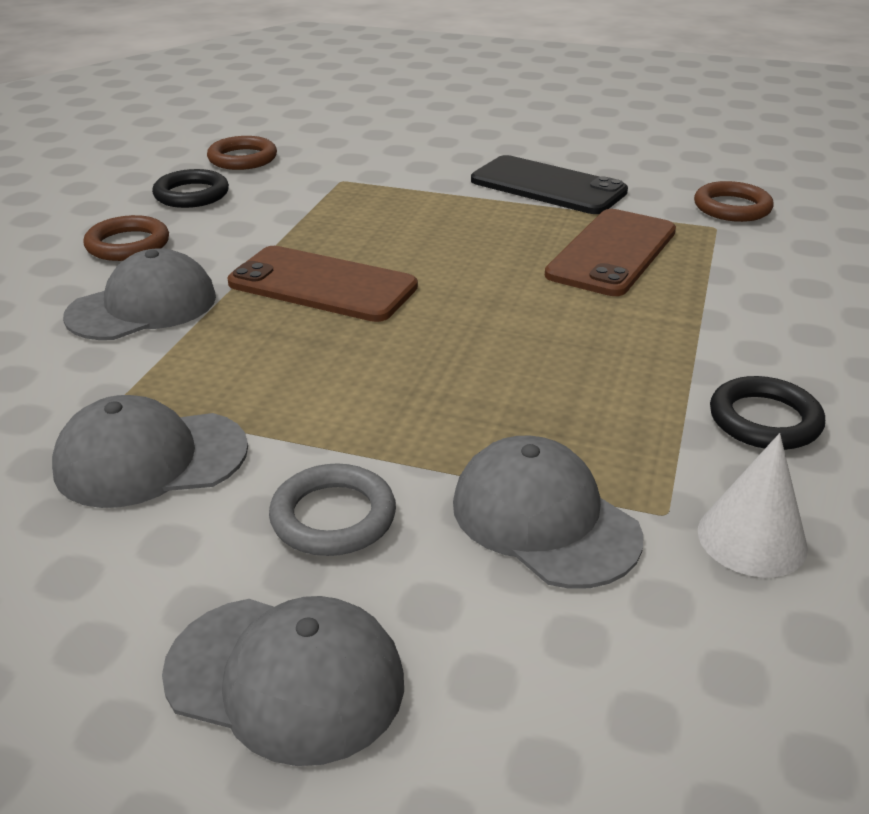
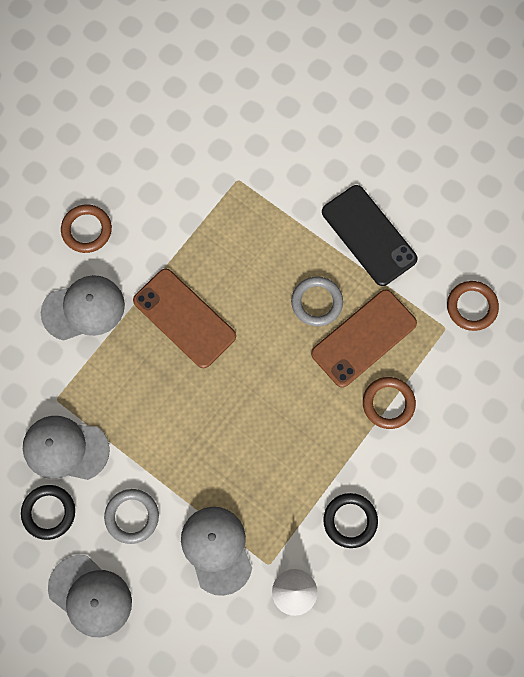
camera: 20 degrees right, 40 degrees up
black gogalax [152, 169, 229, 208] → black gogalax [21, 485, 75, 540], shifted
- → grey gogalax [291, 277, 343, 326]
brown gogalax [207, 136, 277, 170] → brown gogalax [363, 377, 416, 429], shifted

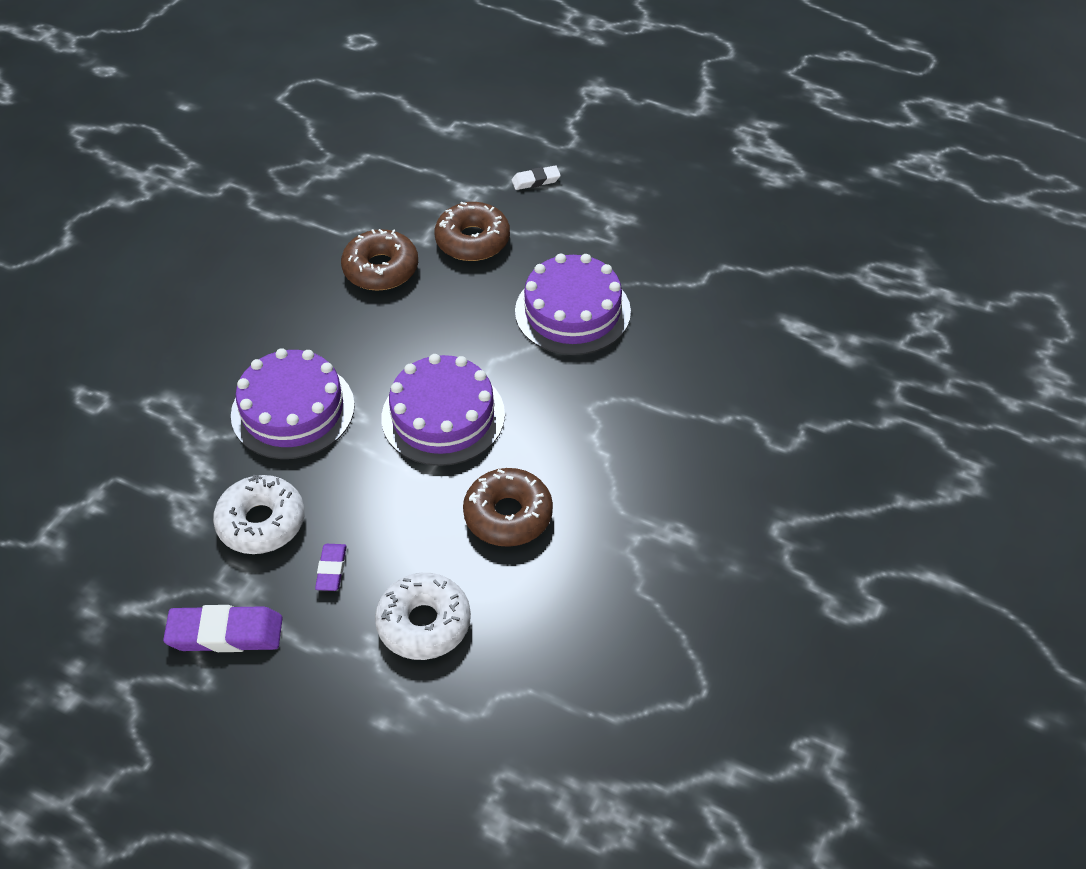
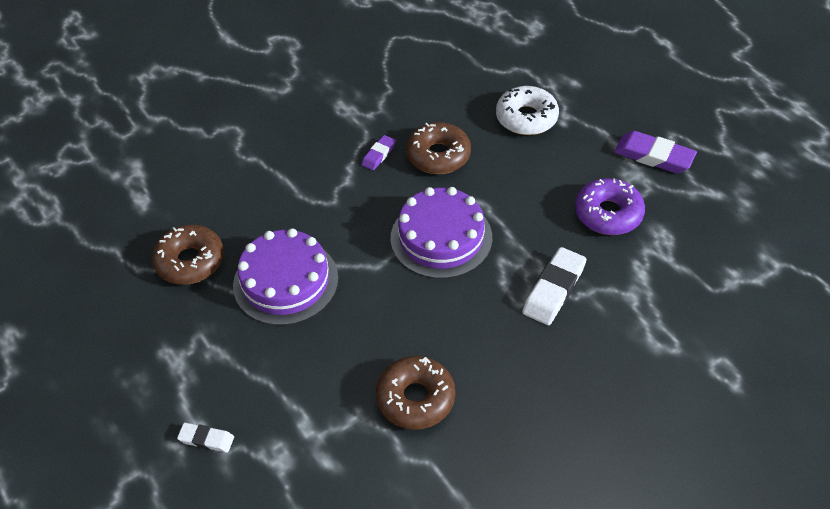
camera: 150 degrees left, 0 degrees up
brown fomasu [435, 202, 510, 261] → brown fomasu [152, 225, 224, 285], shifted
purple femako [315, 544, 347, 591] → purple femako [361, 135, 396, 170], shifted
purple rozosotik [231, 348, 355, 459] → white femako [523, 247, 586, 325]
white fomasu [213, 475, 305, 554] → purple fomasu [575, 178, 645, 235]

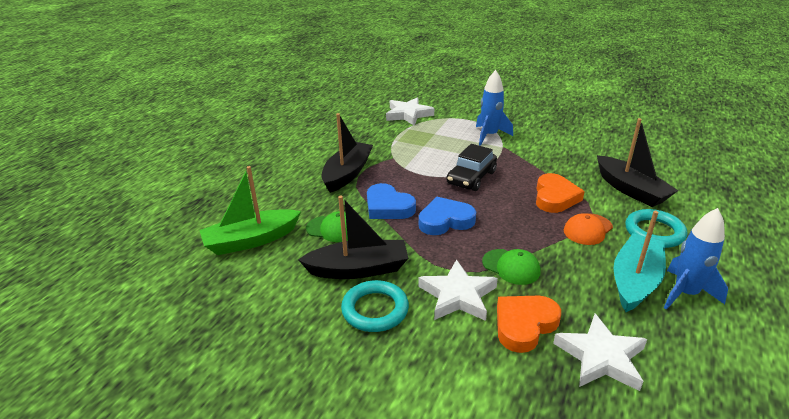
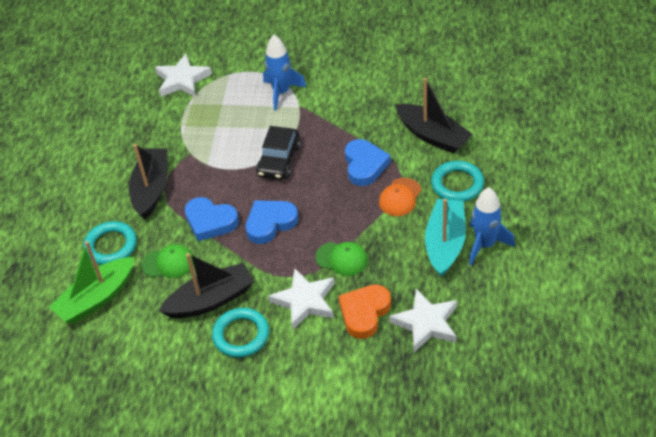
camera: 15 degrees left, 15 degrees up
- → turquoise gogalax [83, 221, 137, 265]
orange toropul [536, 173, 585, 213] → blue toropul [345, 139, 391, 186]

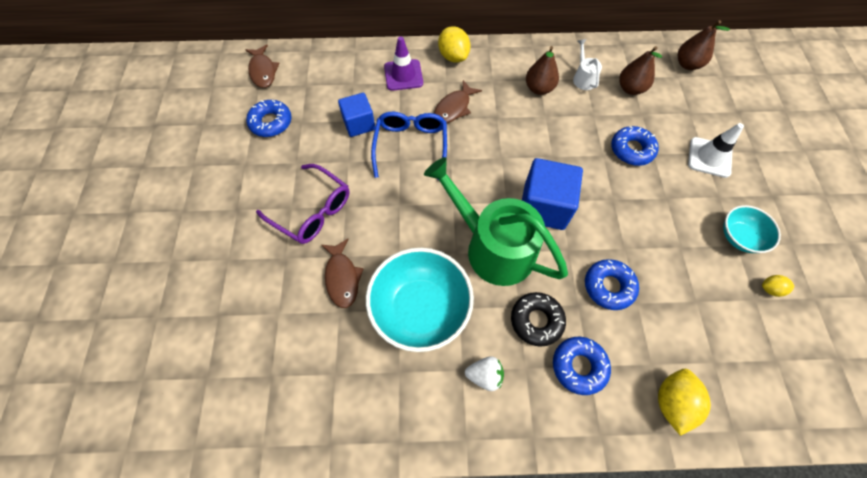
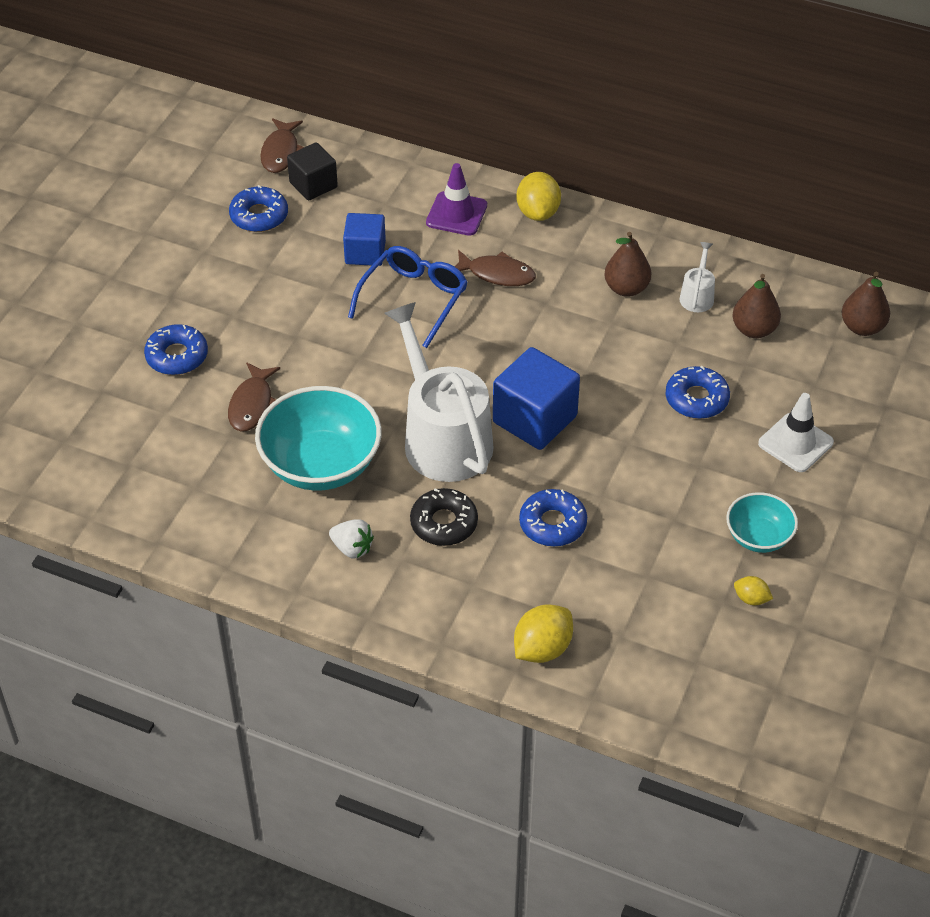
camera: 25 degrees right, 15 degrees down
blue fomasu [553, 337, 611, 395] → blue fomasu [144, 324, 208, 375], shifted
- → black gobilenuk [287, 142, 338, 200]
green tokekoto [424, 157, 568, 286] → white tokekoto [384, 302, 494, 482]
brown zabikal [434, 80, 482, 123] → brown zabikal [454, 250, 536, 286], 135 degrees counterclockwise
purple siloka [256, 164, 350, 244] → -

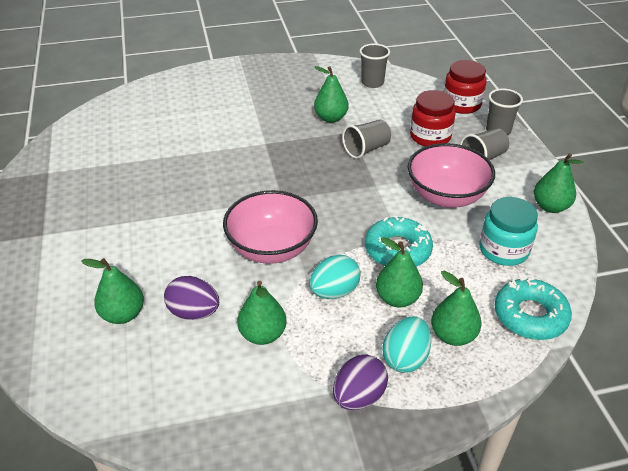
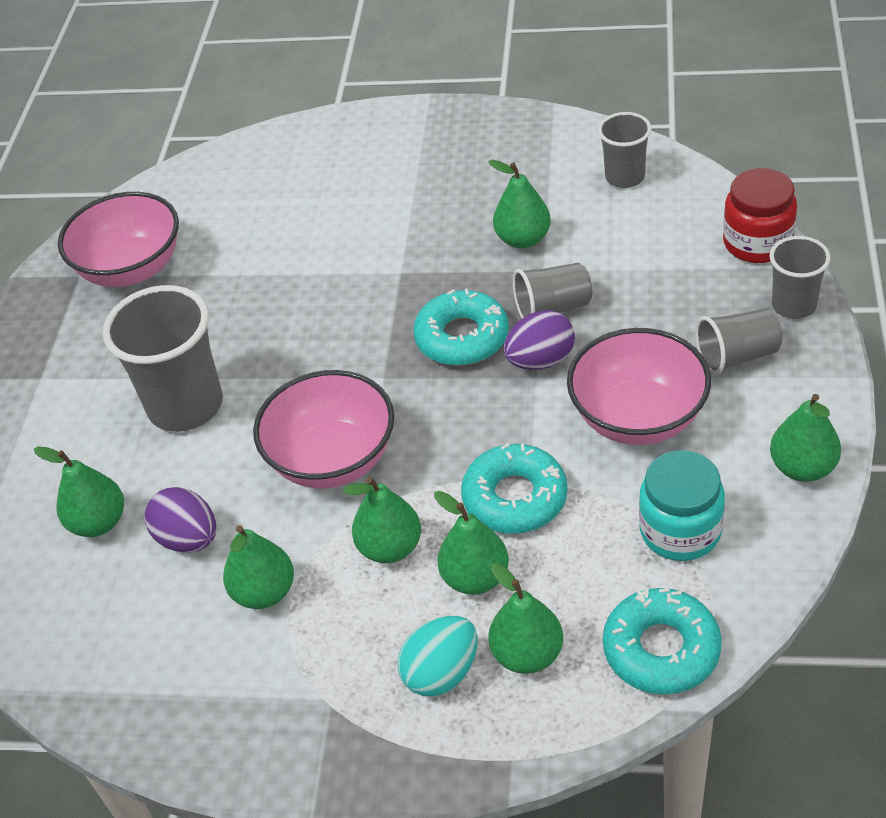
camera: 25 degrees right, 5 degrees up
- → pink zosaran [58, 192, 179, 287]
- → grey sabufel [103, 285, 223, 432]
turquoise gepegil [309, 255, 361, 299] → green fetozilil [343, 477, 421, 563]
- → turquoise fomasu [413, 289, 509, 366]
purple gepegil [333, 355, 388, 410] → purple gepegil [504, 310, 575, 370], shifted
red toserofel [410, 90, 455, 147] → -

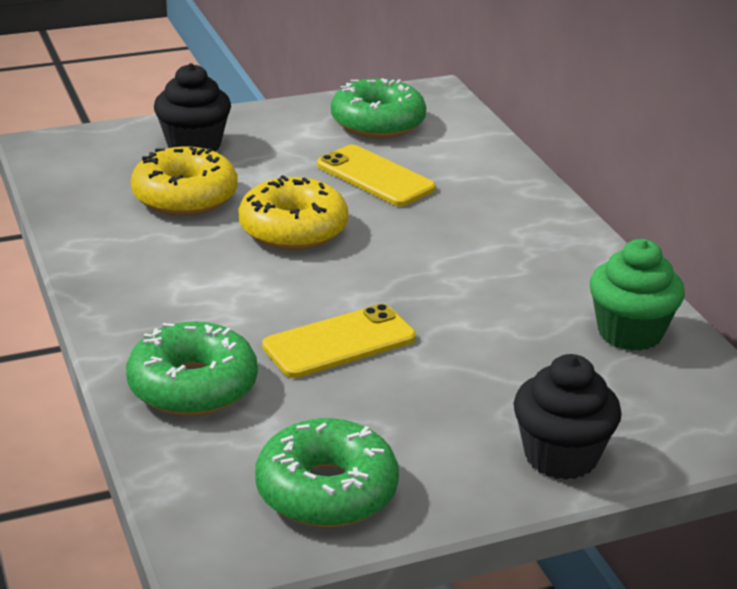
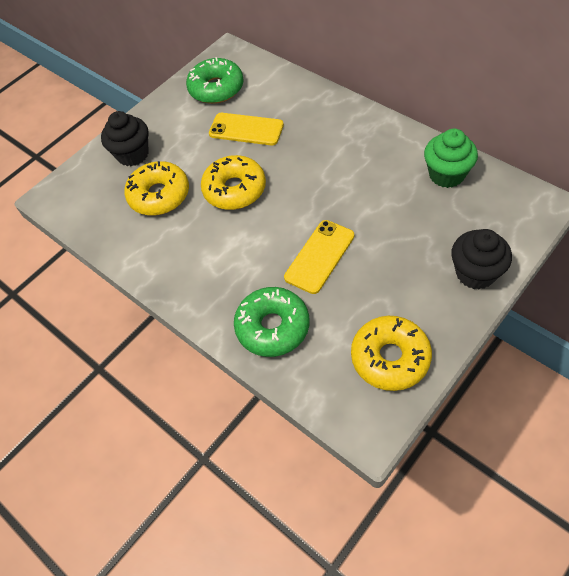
camera: 20 degrees left, 25 degrees up
green fomasu [255, 418, 399, 528] → yellow fomasu [351, 316, 432, 391]

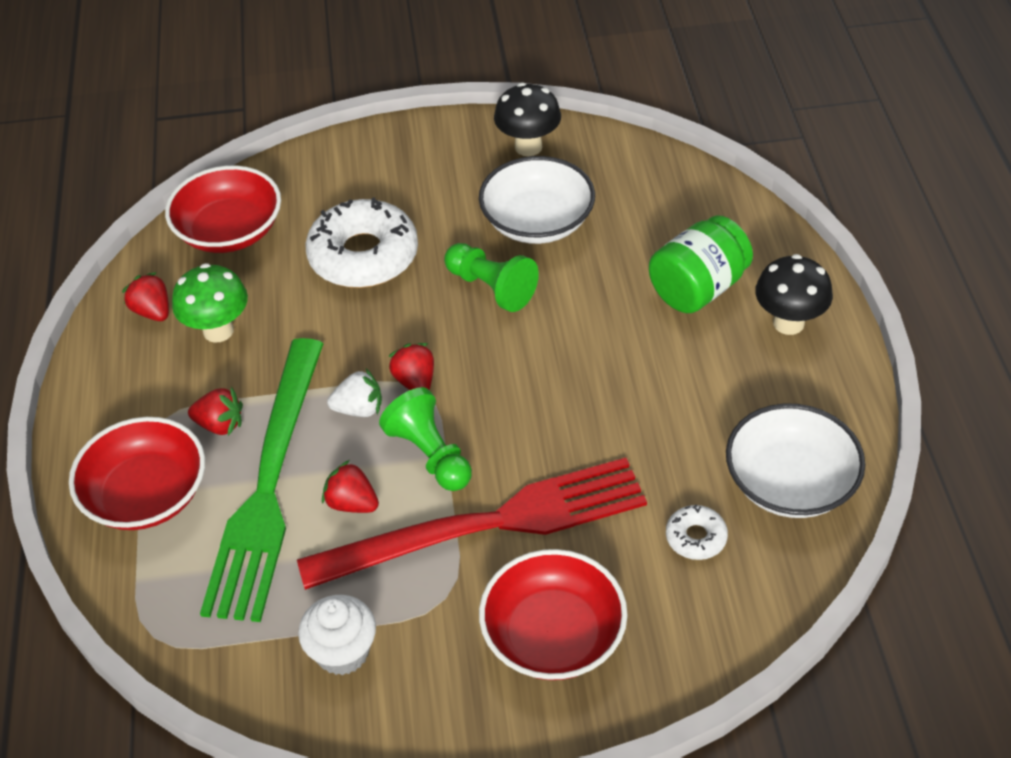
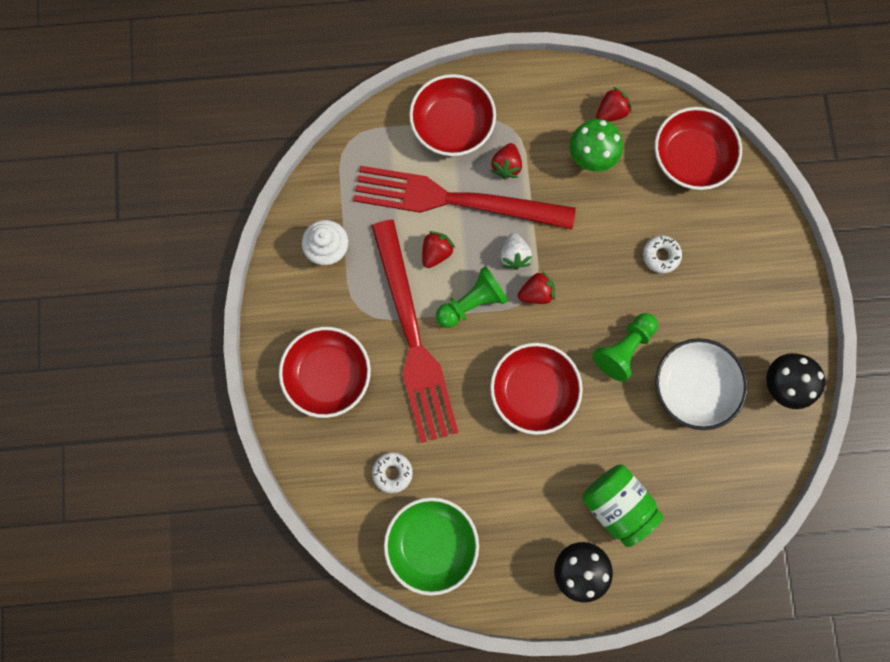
camera: 90 degrees right, 30 degrees up
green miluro [200, 338, 324, 622] → red miluro [353, 166, 576, 229]
white zosaran [726, 403, 865, 518] → green zosaran [384, 497, 479, 596]
- → red zosaran [490, 343, 583, 435]
white fomasu [305, 198, 418, 288] → white fomasu [643, 235, 682, 274], x0.46

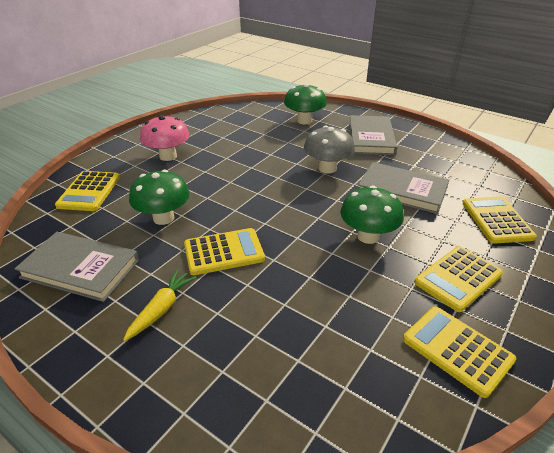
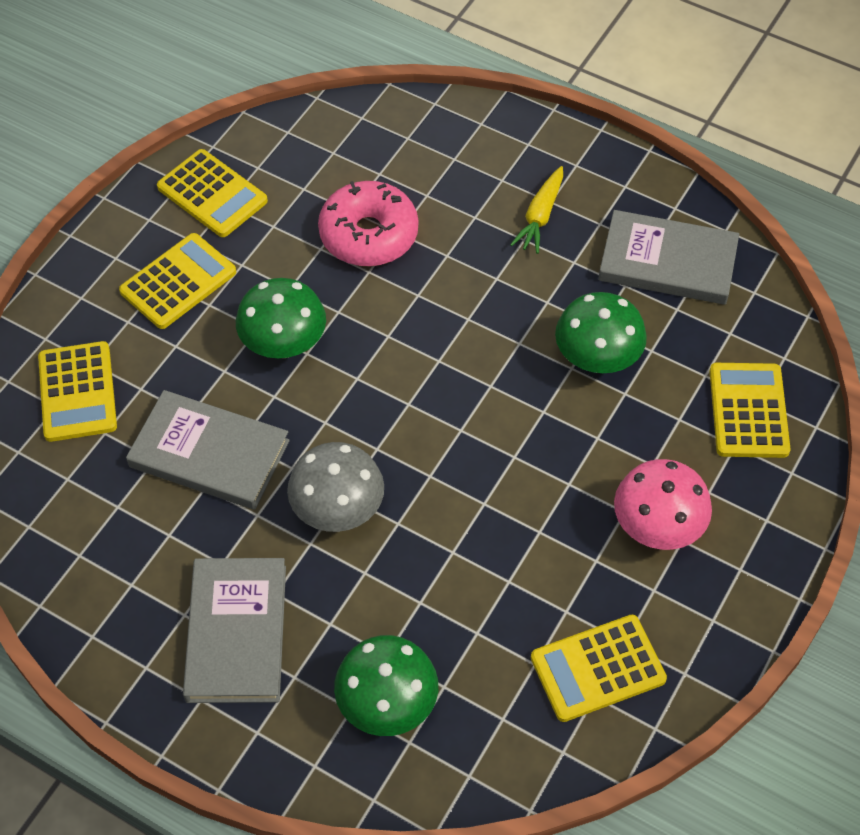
camera: 175 degrees right, 20 degrees up
- → pink fomasu [318, 181, 418, 266]
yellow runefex [184, 228, 265, 275] → yellow runefex [531, 615, 667, 722], shifted

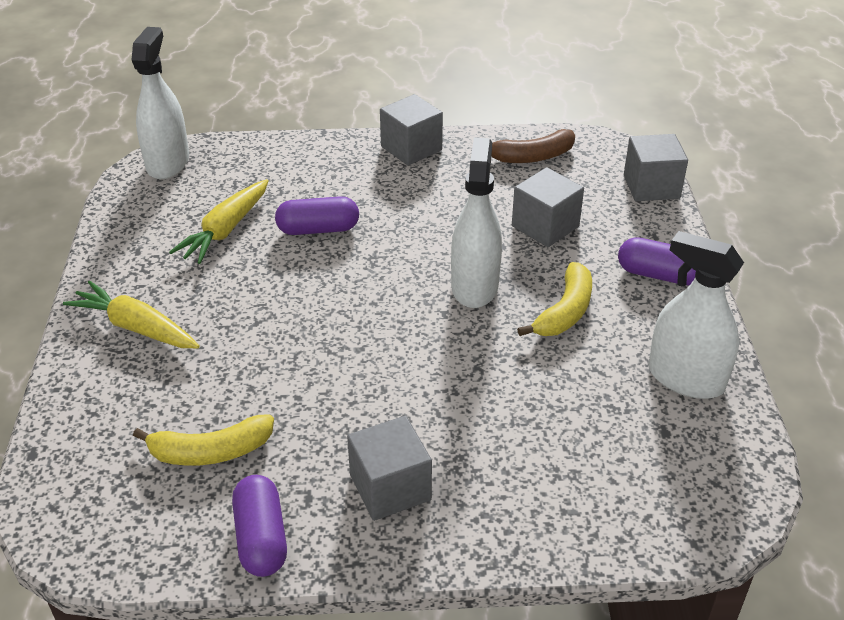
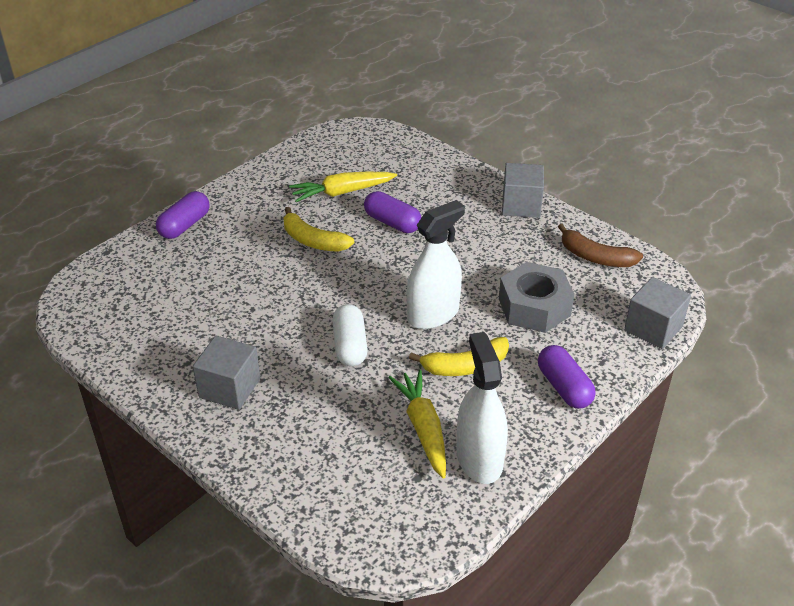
camera: 45 degrees right, 0 degrees up
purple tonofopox [232, 475, 287, 577] → purple tonofopox [156, 191, 210, 239], shifted
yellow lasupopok [133, 414, 274, 466] → yellow lasupopok [284, 207, 354, 252], shifted
- → white tonofopox [333, 304, 368, 366]
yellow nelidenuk [63, 281, 200, 348] → yellow nelidenuk [388, 370, 446, 479], shifted
grey gobilenuk [512, 167, 584, 247] → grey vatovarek [499, 262, 574, 333]
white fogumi [132, 27, 189, 179] → -

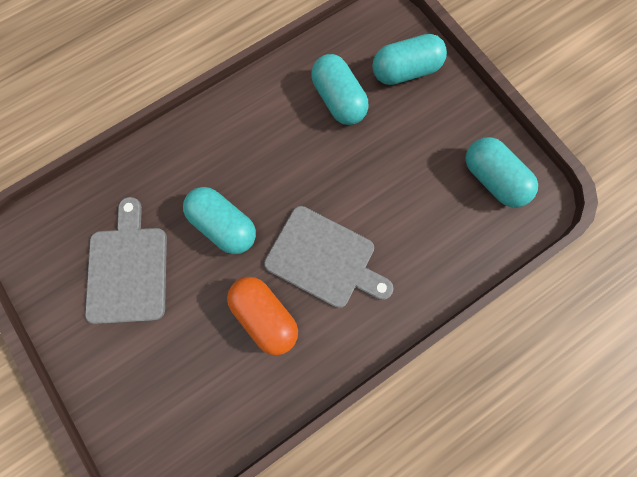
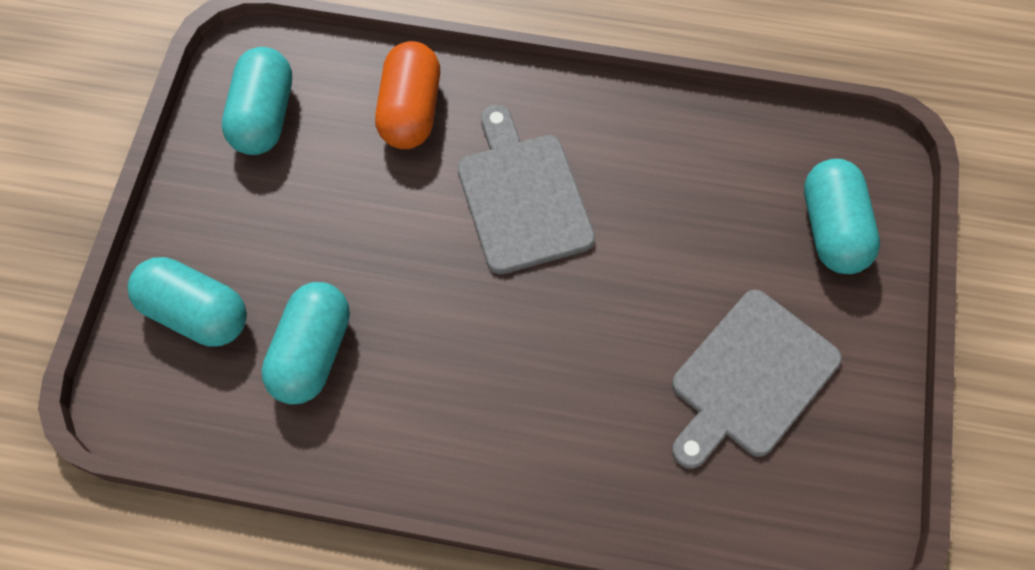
camera: 135 degrees left, 10 degrees down
orange tonofopox [227, 277, 298, 355] → orange tonofopox [375, 41, 440, 149], shifted
turquoise tonofopox [183, 187, 256, 254] → turquoise tonofopox [804, 159, 880, 274], shifted

